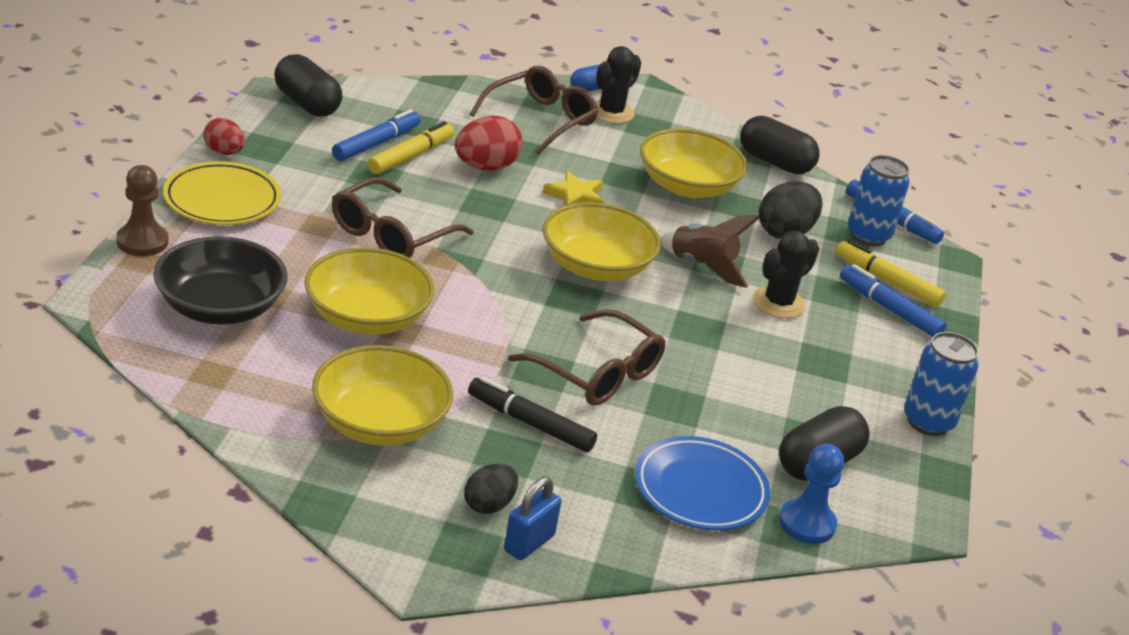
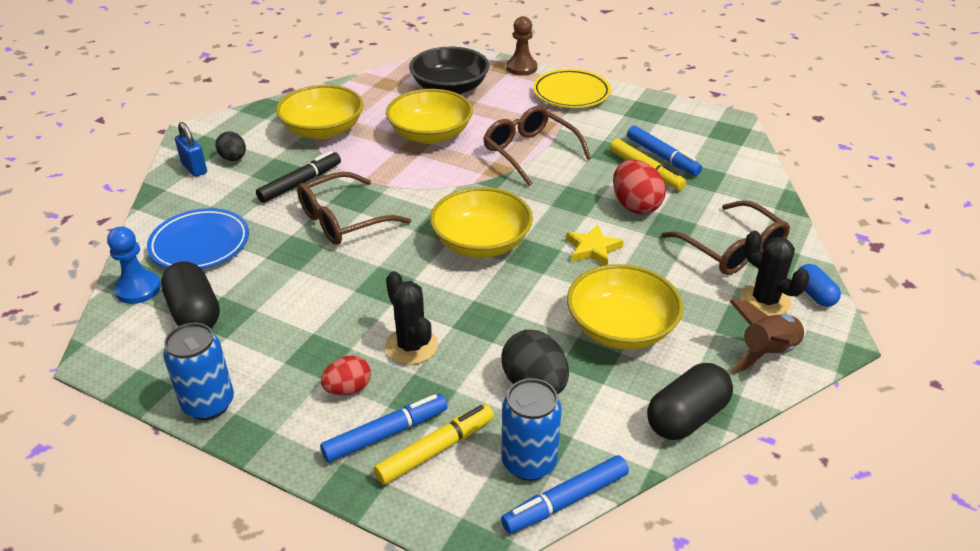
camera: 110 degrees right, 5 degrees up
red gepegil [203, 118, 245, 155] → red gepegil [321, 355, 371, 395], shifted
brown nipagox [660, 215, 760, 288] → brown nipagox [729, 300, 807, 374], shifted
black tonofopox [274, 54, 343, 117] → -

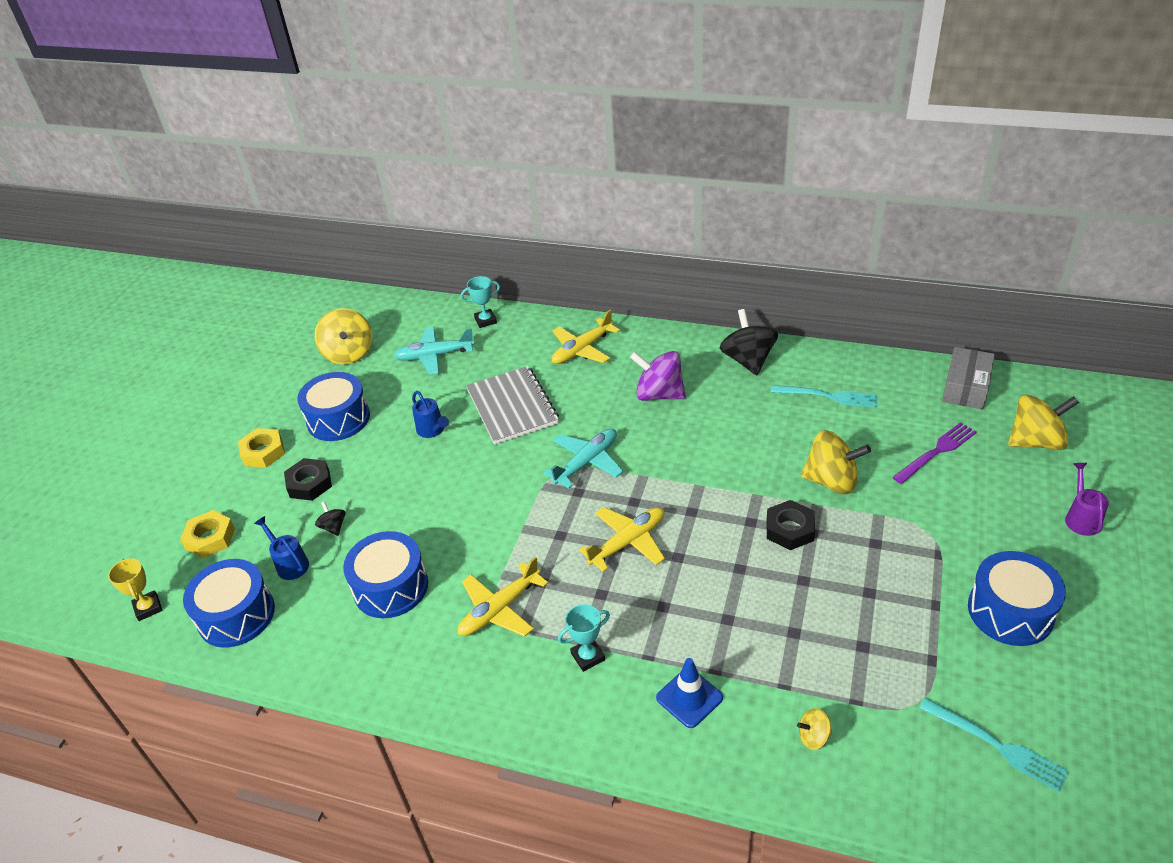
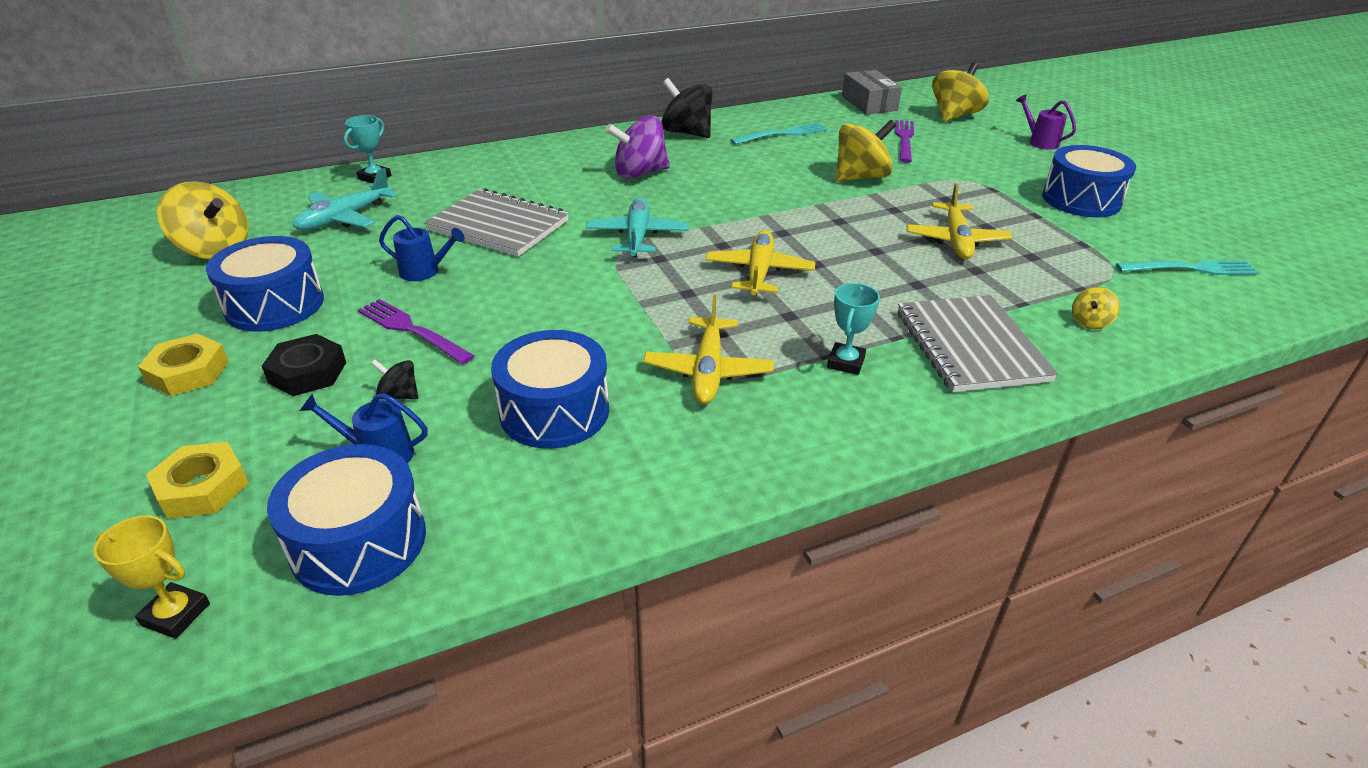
camera: 45 degrees left, 5 degrees down
- → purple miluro [358, 299, 475, 364]
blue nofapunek [656, 658, 723, 728] → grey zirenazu [898, 295, 1058, 392]
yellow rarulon [552, 309, 620, 364] → yellow rarulon [906, 183, 1013, 259], shifted
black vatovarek [767, 500, 815, 550] → -

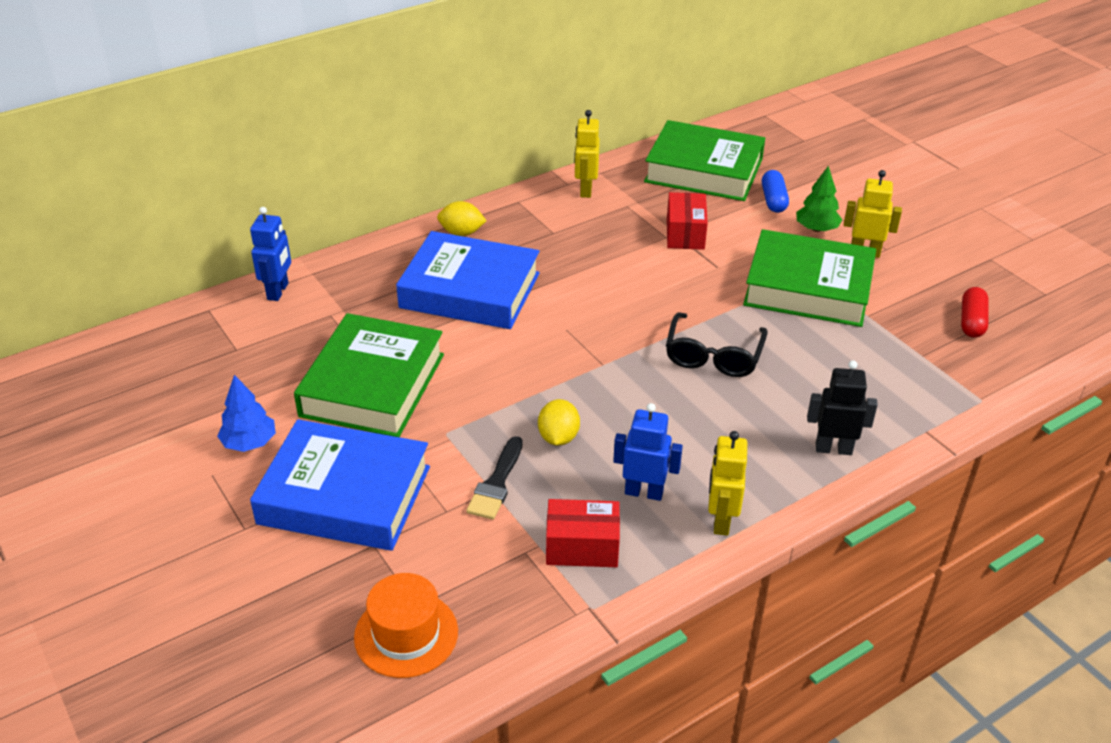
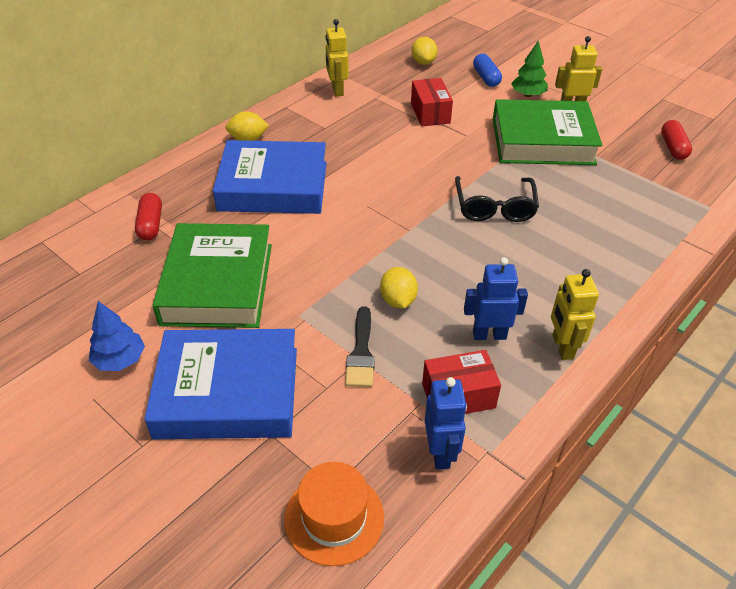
camera: 15 degrees left, 5 degrees up
- → red tonofopox [135, 193, 162, 240]
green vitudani [644, 120, 765, 201] → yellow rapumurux [411, 37, 438, 65]
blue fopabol [250, 207, 291, 301] → blue fopabol [425, 377, 467, 470], shifted
black fopabol [807, 360, 878, 455] → -

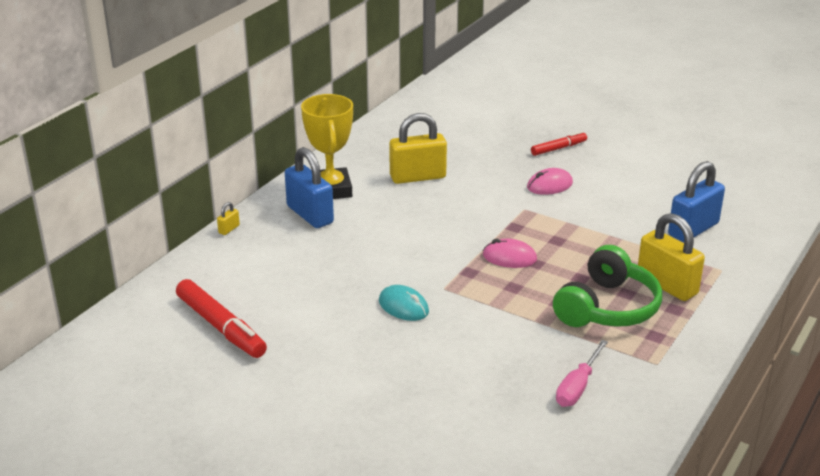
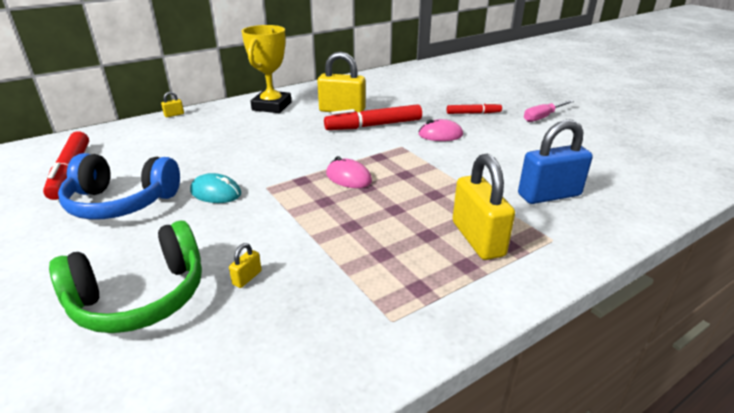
camera: 25 degrees right, 0 degrees up
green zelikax [553, 245, 662, 327] → green zelikax [49, 220, 202, 333], shifted
- → blue zelikax [58, 153, 180, 220]
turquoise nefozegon [379, 285, 429, 321] → turquoise nefozegon [190, 173, 241, 203], 45 degrees counterclockwise
- → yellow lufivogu [229, 243, 262, 288]
- → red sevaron [324, 104, 422, 130]
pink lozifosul [556, 340, 608, 407] → pink lozifosul [524, 100, 574, 122], shifted
blue lufivogu [285, 147, 334, 228] → -

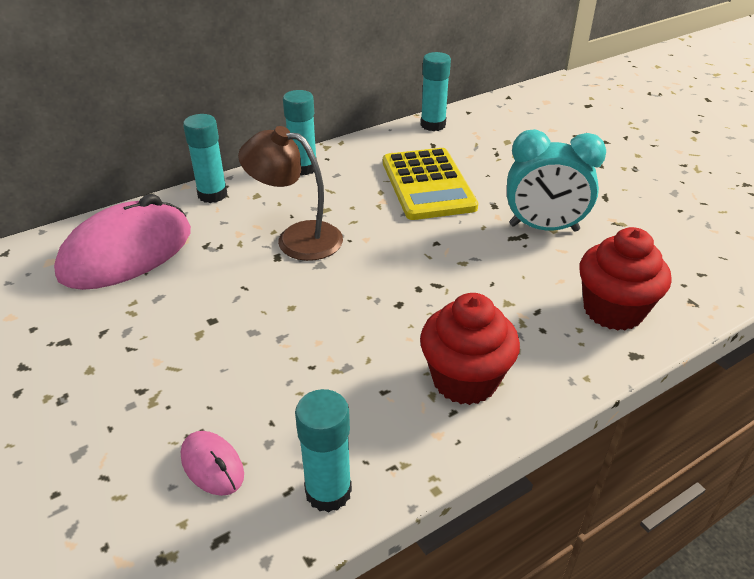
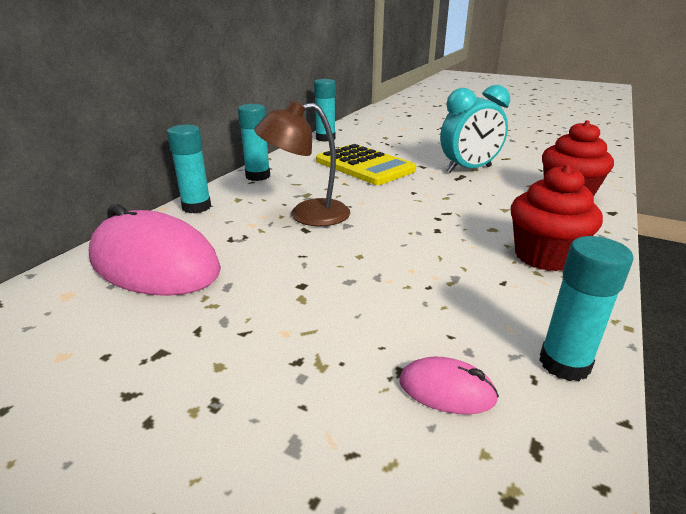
camera: 30 degrees left, 10 degrees down
pink nefozegon [54, 194, 191, 290] → pink nefozegon [88, 204, 221, 296], 75 degrees counterclockwise

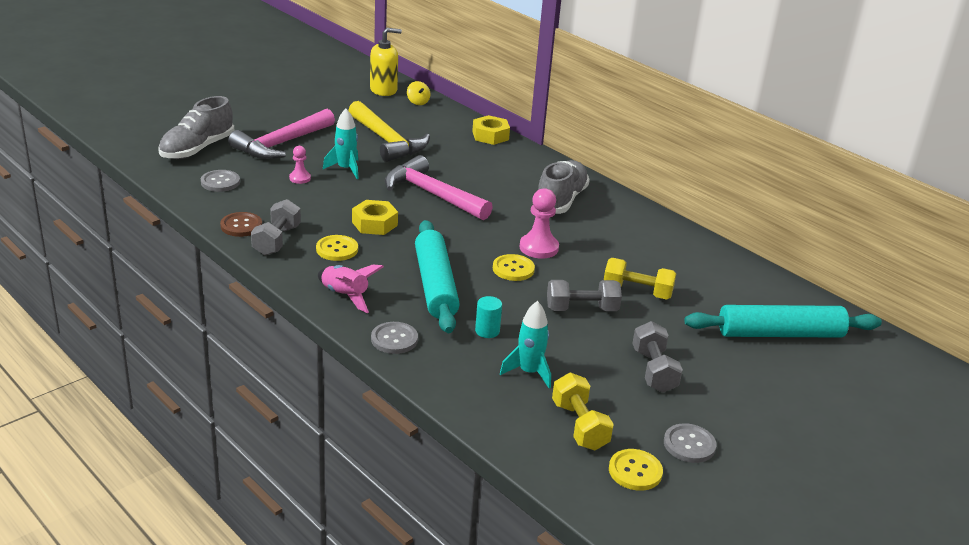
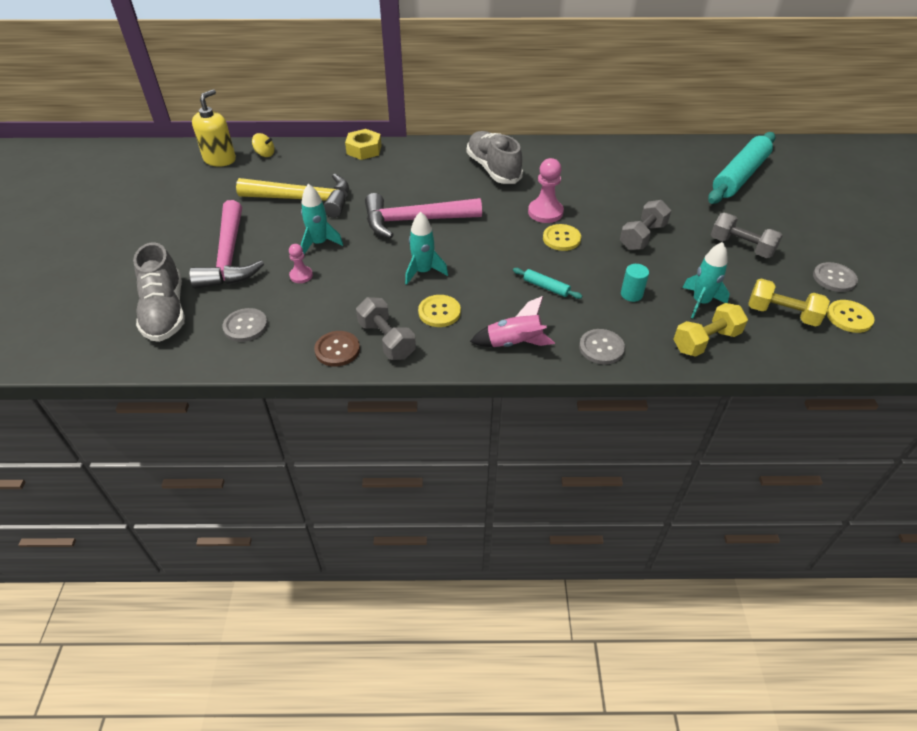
camera: 45 degrees left, 15 degrees up
yellow vatovarek [352, 200, 398, 235] → turquoise nipagox [405, 212, 448, 285]
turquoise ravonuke [415, 220, 460, 333] → turquoise ravonuke [513, 268, 582, 299], x0.42
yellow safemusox [604, 258, 676, 300] → yellow safemusox [673, 303, 748, 357], shifted

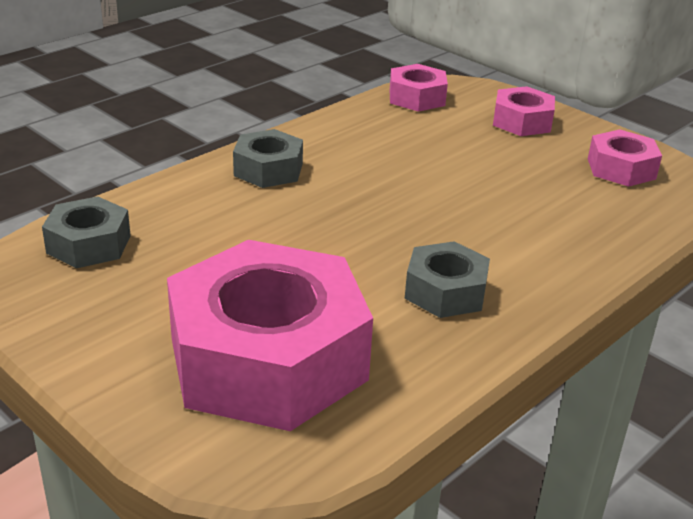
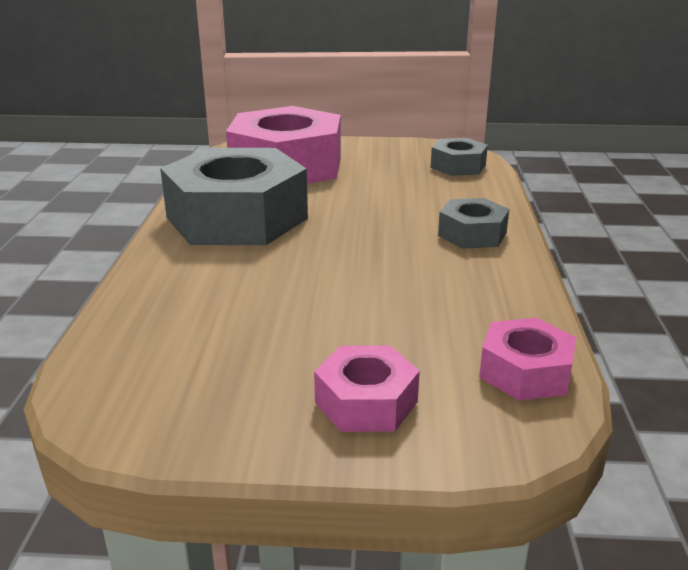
camera: 140 degrees right, 5 degrees down
grey vatovarek [405, 241, 490, 318] → grey vatovarek [160, 148, 308, 245], x2.11
pink vatovarek [588, 129, 662, 187] → -

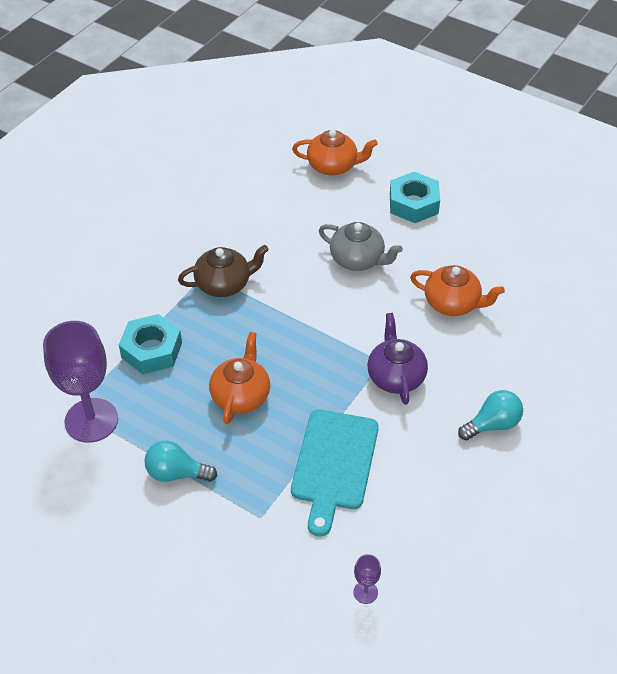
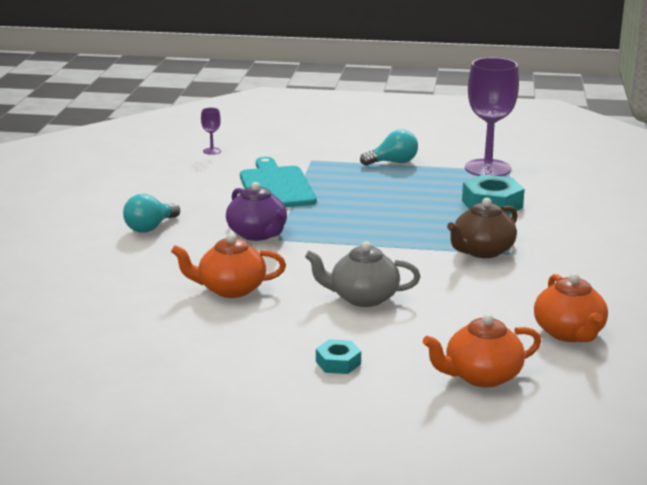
camera: 155 degrees right, 25 degrees down
turquoise vatovarek [390, 172, 440, 223] → turquoise vatovarek [316, 339, 361, 374], x0.56
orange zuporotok [209, 332, 270, 424] → orange zuporotok [534, 273, 608, 342], shifted

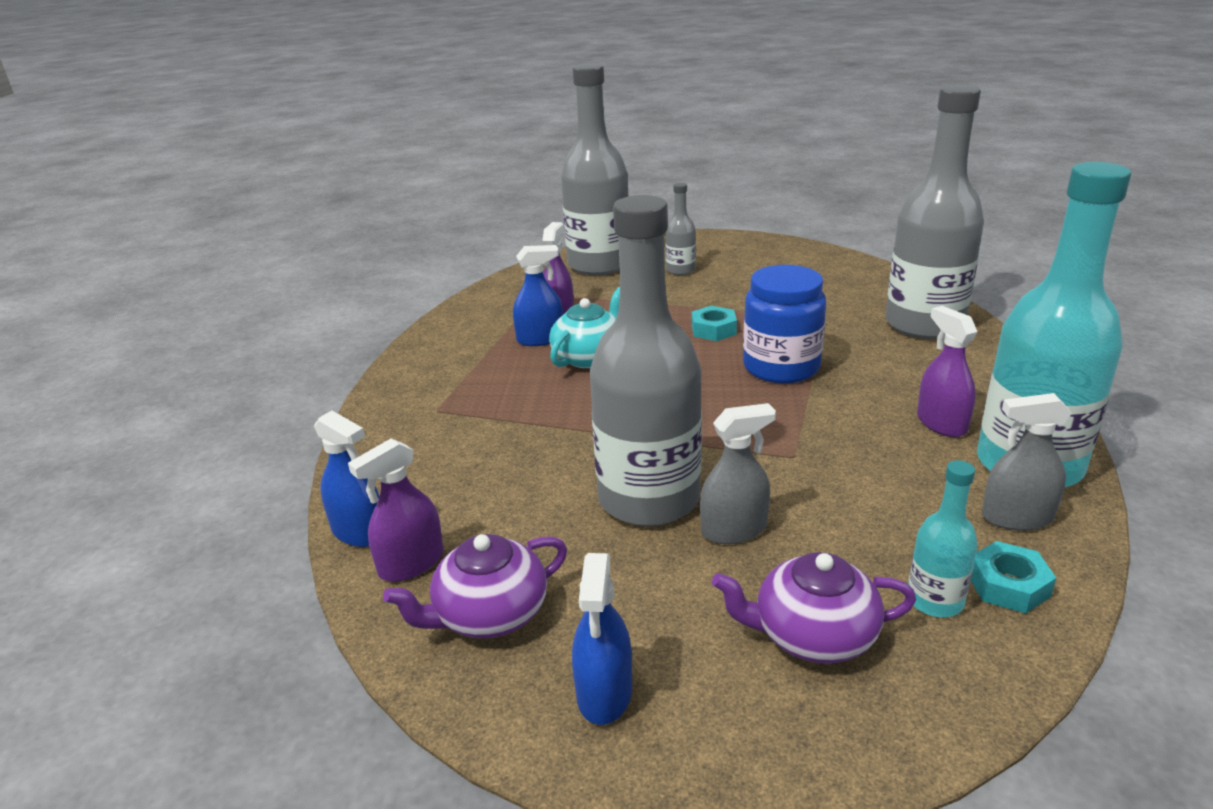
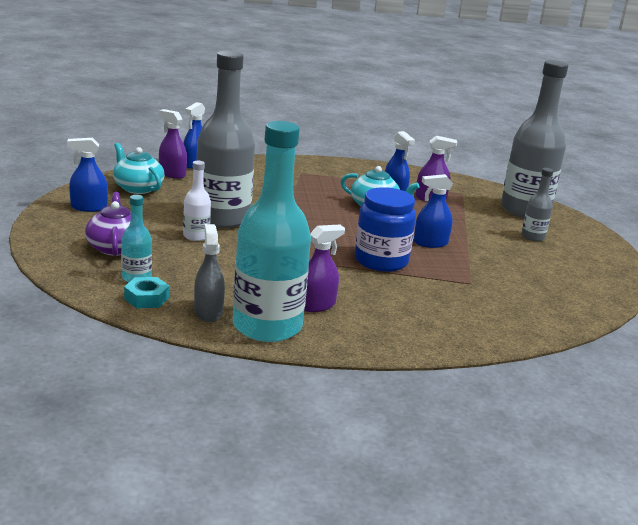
camera: 75 degrees right, 5 degrees down
purple zuporotok [383, 534, 567, 638] → turquoise zuporotok [113, 143, 164, 194]
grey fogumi [700, 403, 776, 544] → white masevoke [183, 161, 211, 241]
turquoise vatovarek [692, 306, 737, 341] → blue fogumi [414, 174, 453, 248]
grey masevoke [885, 85, 984, 339] → -

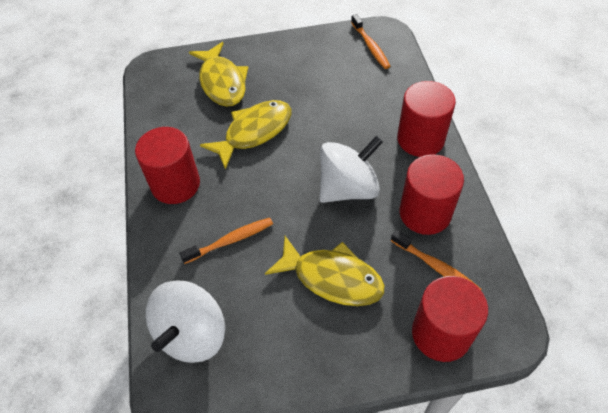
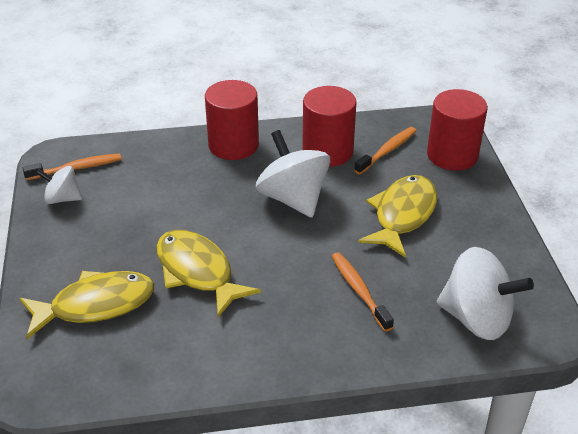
camera: 90 degrees left, 15 degrees down
- → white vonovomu [36, 166, 82, 204]
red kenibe [135, 127, 200, 204] → -

